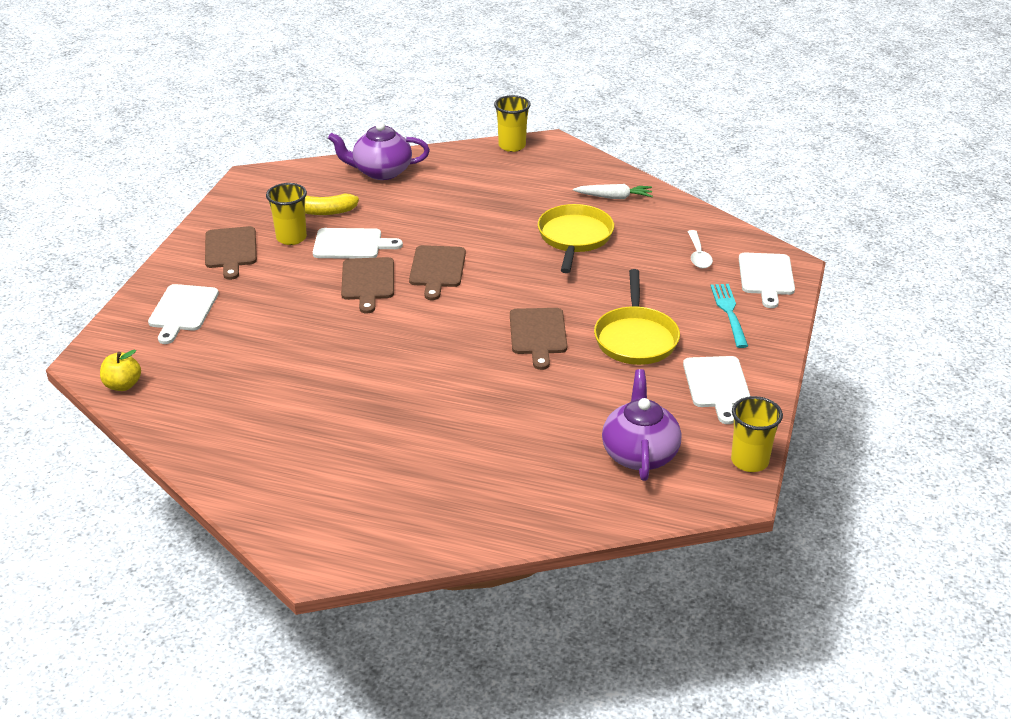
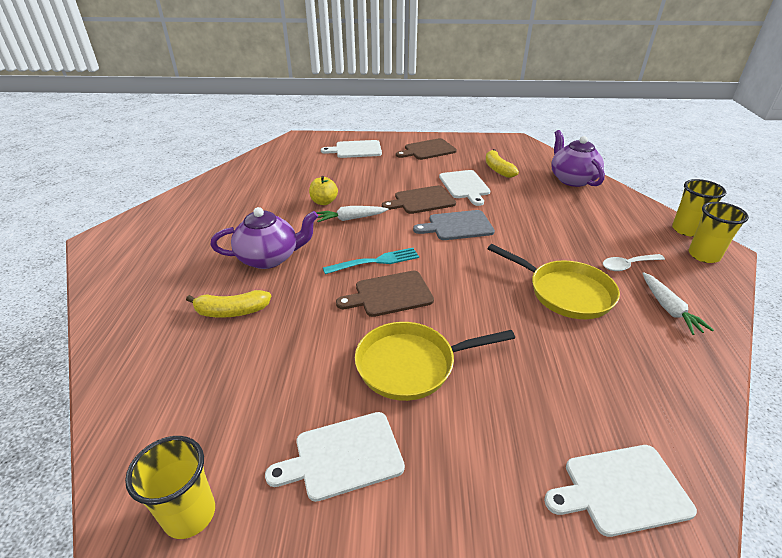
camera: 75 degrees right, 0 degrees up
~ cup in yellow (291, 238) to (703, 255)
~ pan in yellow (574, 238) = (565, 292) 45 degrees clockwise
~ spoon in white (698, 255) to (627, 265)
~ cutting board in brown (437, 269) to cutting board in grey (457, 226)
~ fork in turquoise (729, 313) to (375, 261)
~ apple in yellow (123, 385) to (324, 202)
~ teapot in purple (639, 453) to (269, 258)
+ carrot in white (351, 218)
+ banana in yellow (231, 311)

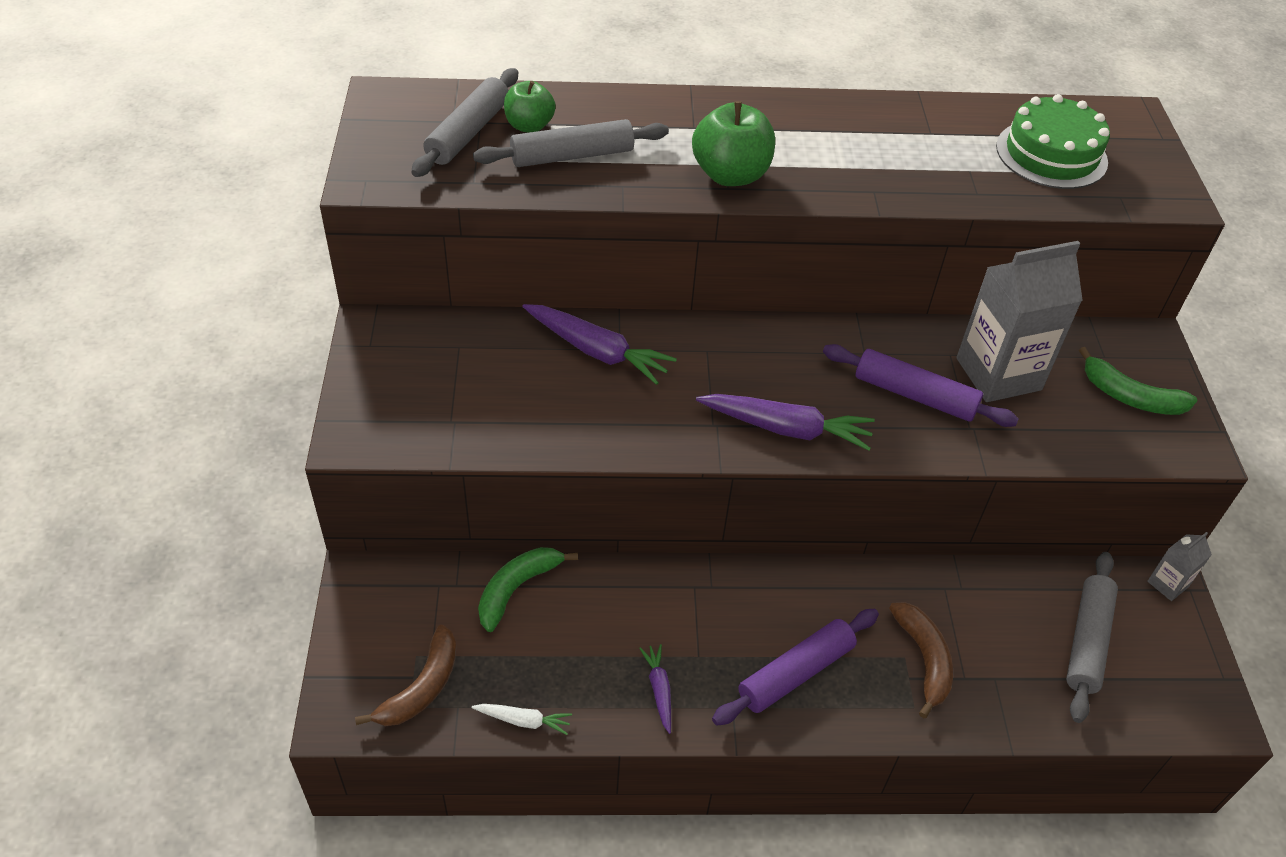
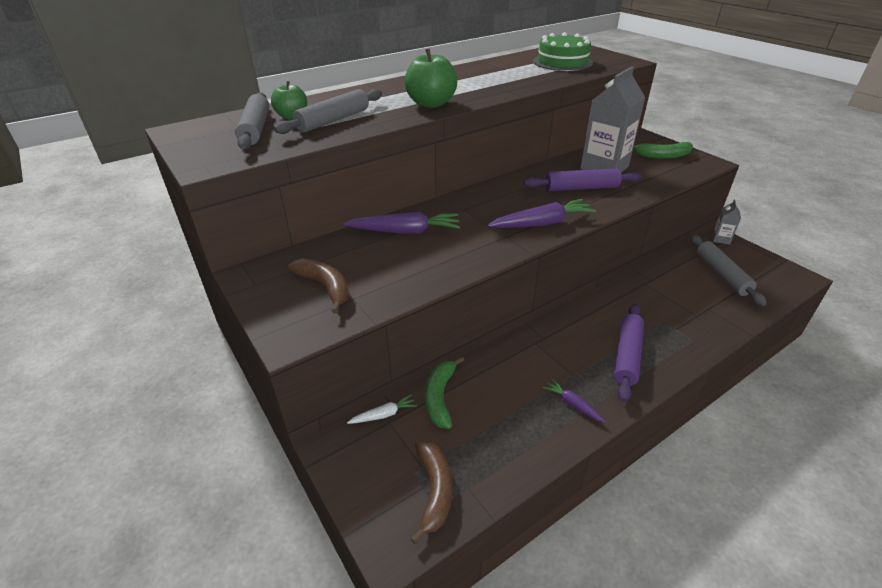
camera: 30 degrees left, 10 degrees down
~ banana in brown (924, 659) to (325, 287)
~ carrot in white (523, 721) to (384, 415)

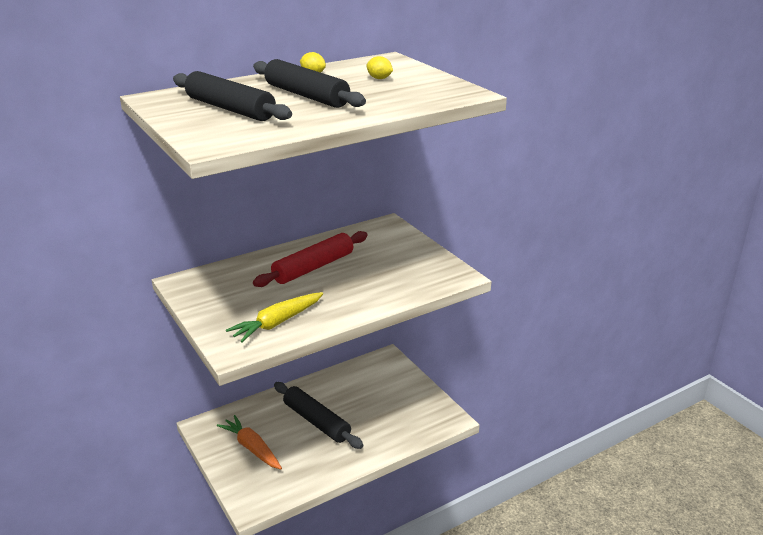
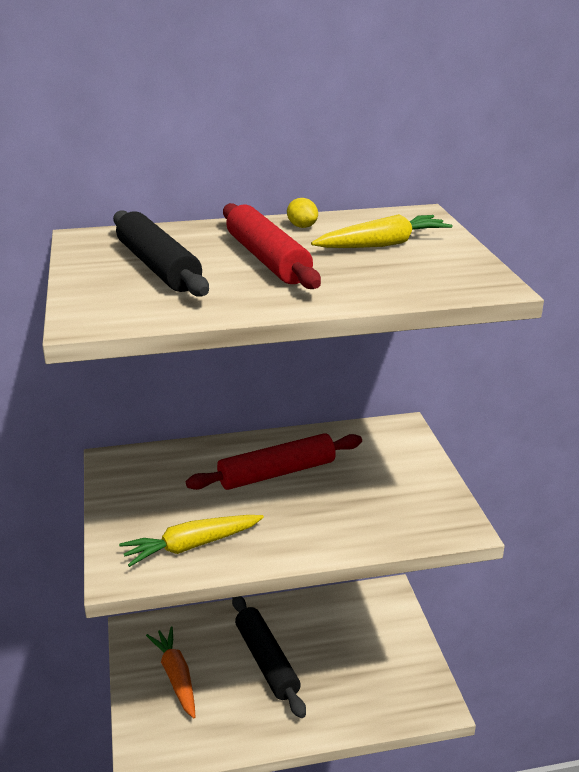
camera: 20 degrees right, 0 degrees up
~ lemon in yellow (379, 78) to carrot in yellow (383, 244)
~ rolling pin in black (306, 96) to rolling pin in red (267, 259)

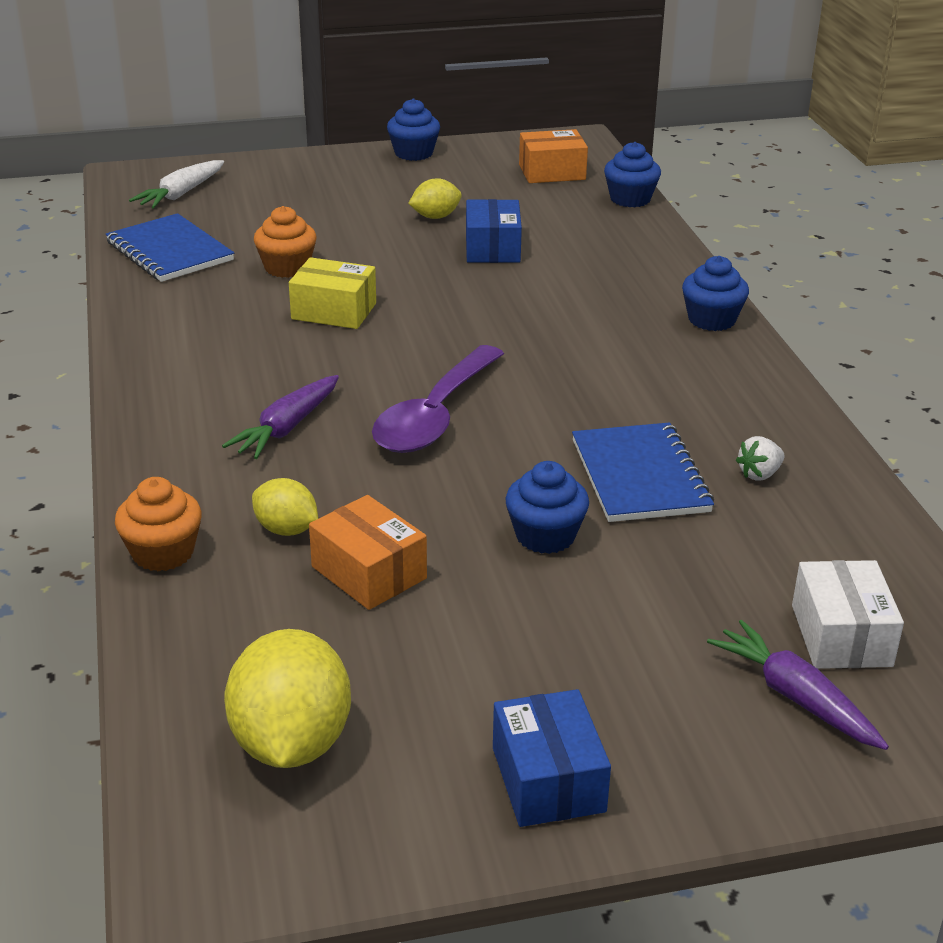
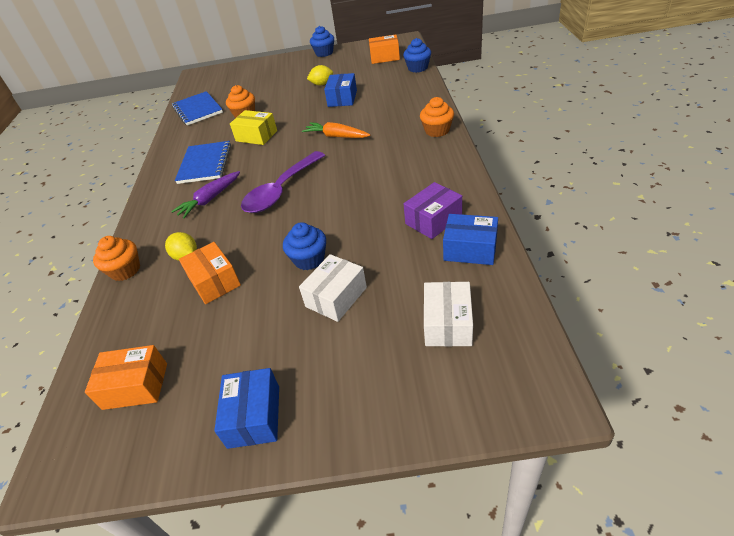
camera: 15 degrees right, 10 degrees up
- carrot in white (181, 194)
~ cupcake in blue (711, 320) to cupcake in orange (437, 131)
~ notebook in blue (640, 476) to (205, 164)
~ strawberry in white (759, 474) to box in purple (433, 220)
- carrot in purple (795, 697)
~ lemon in yellow (291, 743) to box in orange (135, 386)
+ carrot in orange (336, 136)
+ box in blue (470, 249)
+ box in white (336, 297)

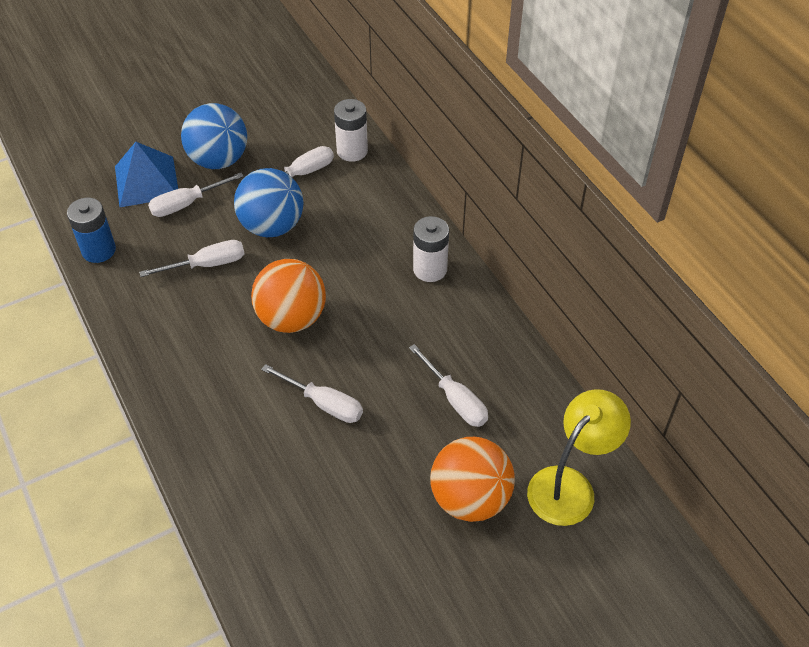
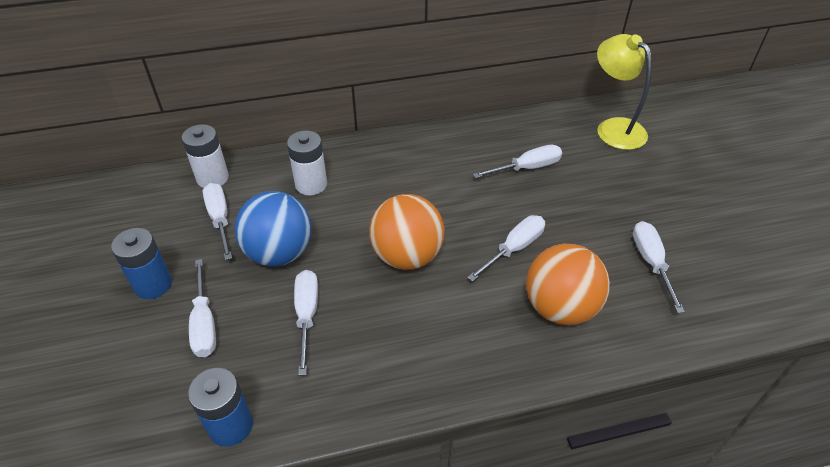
camera: 75 degrees left, 5 degrees down
~ ball in blue (218, 160) to battery in blue (153, 284)
- pyramid in blue (146, 181)
~ battery in white (430, 269) to (311, 184)
~ ball in orange (470, 498) to (560, 307)
+ screwdriver in white (651, 262)

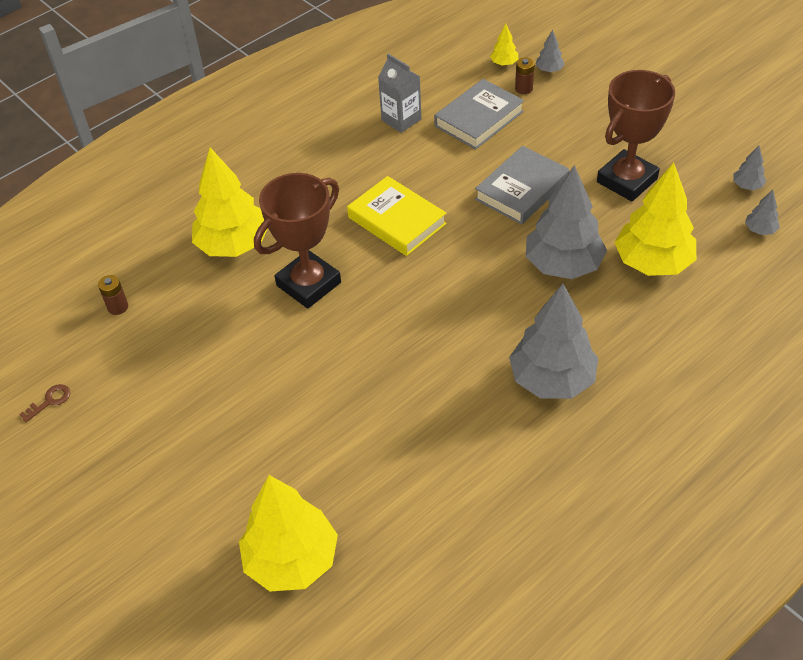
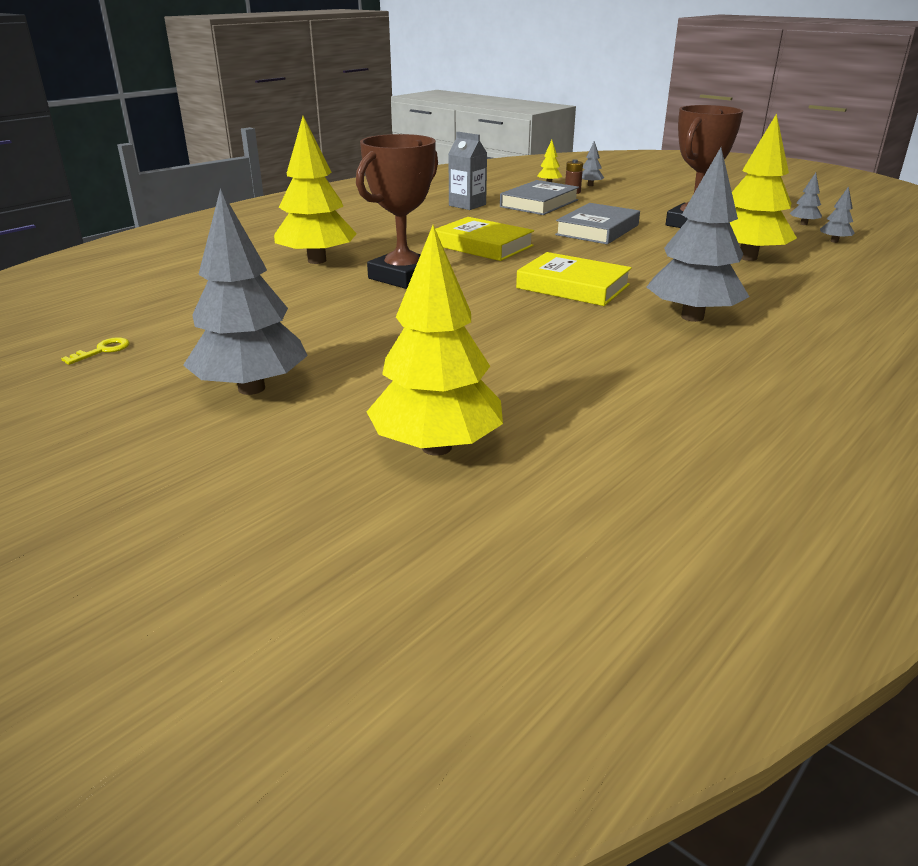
camera: 10 degrees left, 20 degrees down
~ tree in grey (563, 265) to (251, 388)
- battery in brown (118, 307)
~ key in brown (49, 401) to key in yellow (102, 351)
+ book in yellow (573, 286)

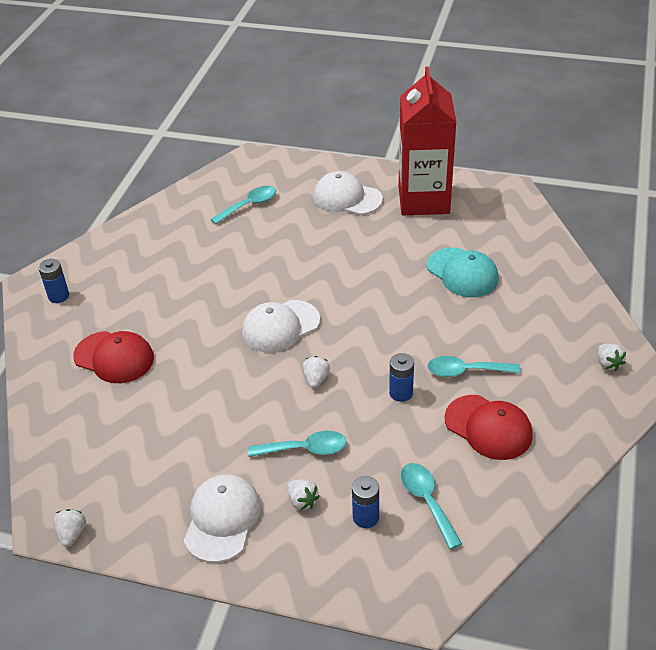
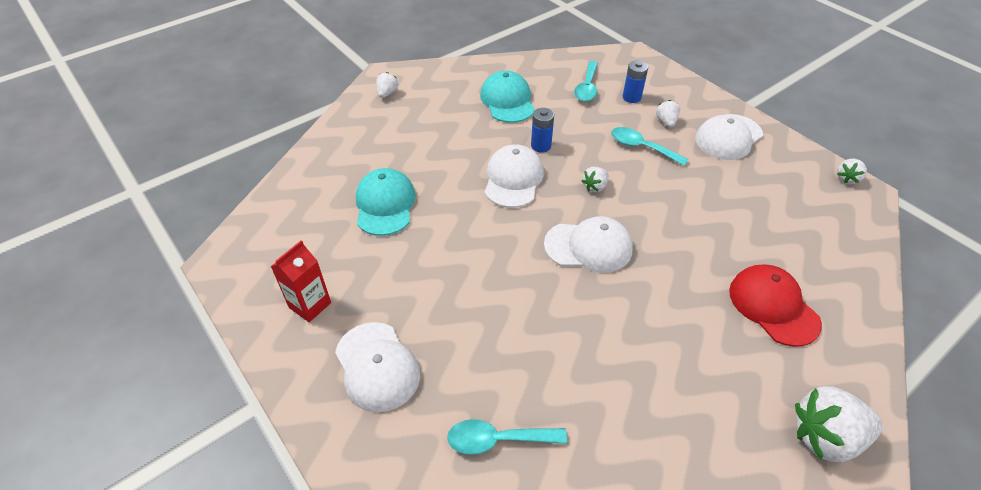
camera: 145 degrees left, 5 degrees up
~ carton in red (423, 200) = (310, 305) x0.47
~ battery in blue (58, 296) to strawberry in white (825, 437)
- spoon in turquoise (466, 371)
~ cap in red (488, 427) to cap in turquoise (507, 101)
+ cap in white (513, 179)

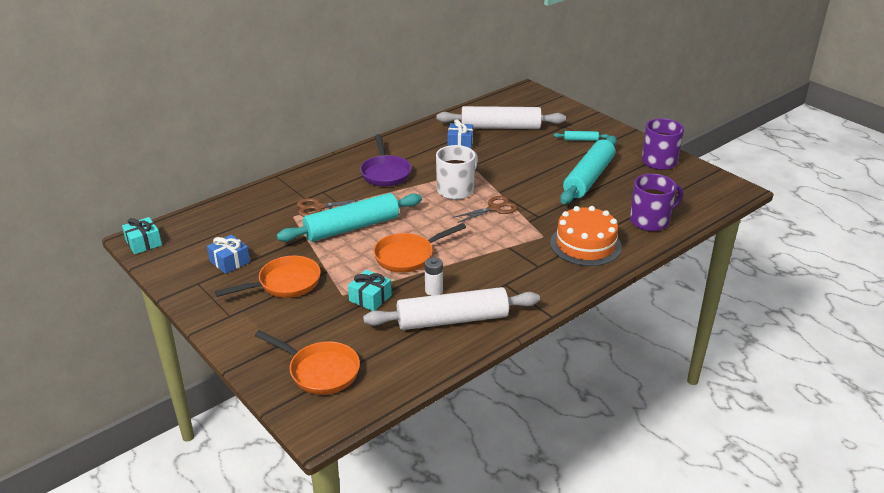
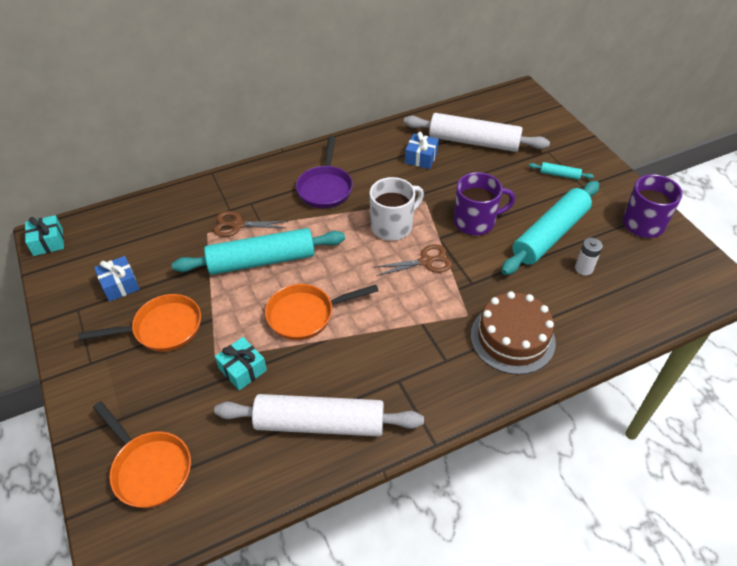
camera: 15 degrees right, 15 degrees up
~ mug in purple (650, 221) to (475, 221)
~ cake in orange (585, 245) to cake in brown (512, 338)
~ battery in white (433, 290) to (584, 268)

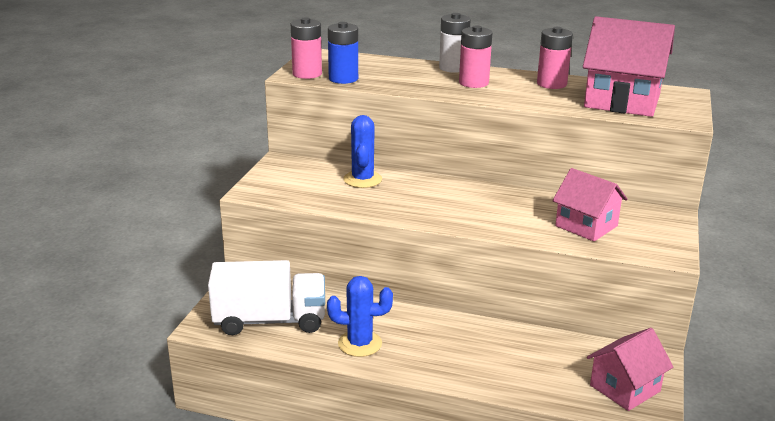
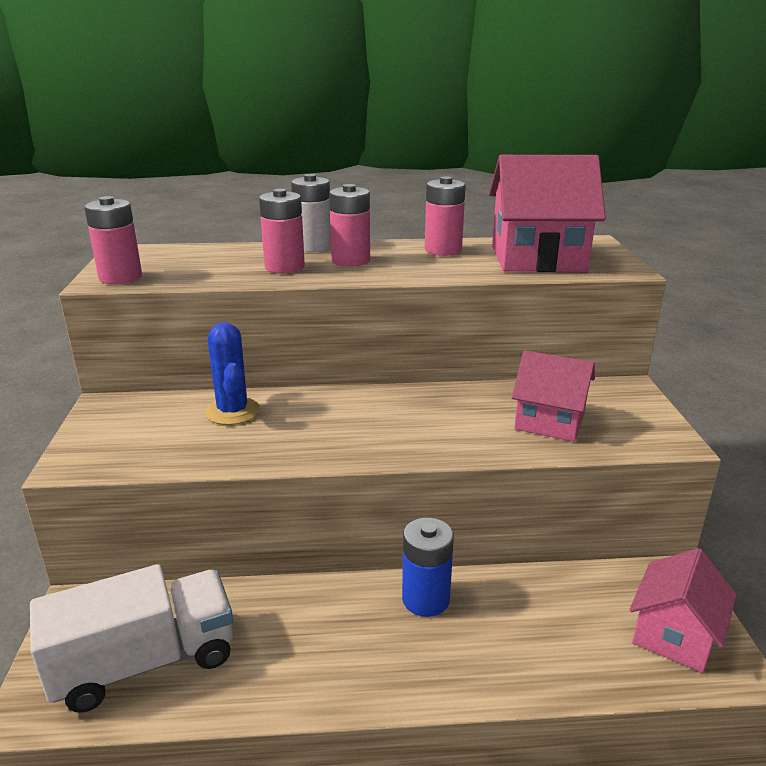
camera: 20 degrees left, 0 degrees up
~ battery in blue (343, 79) to (425, 599)
- cactus in blue (360, 344)
+ battery in pink (284, 267)

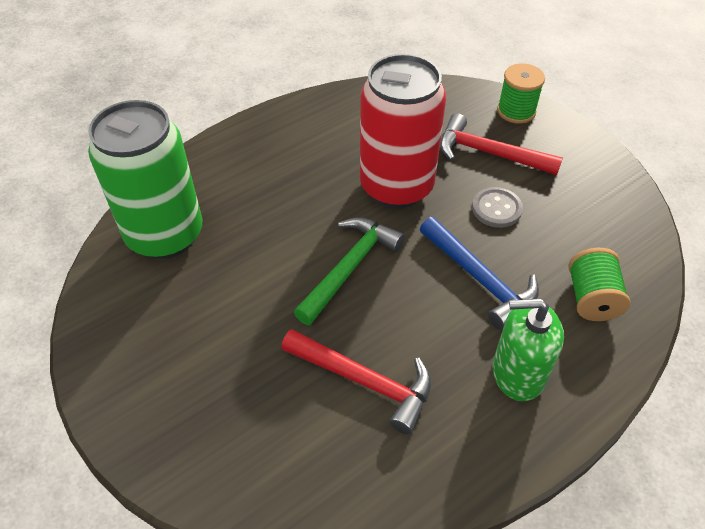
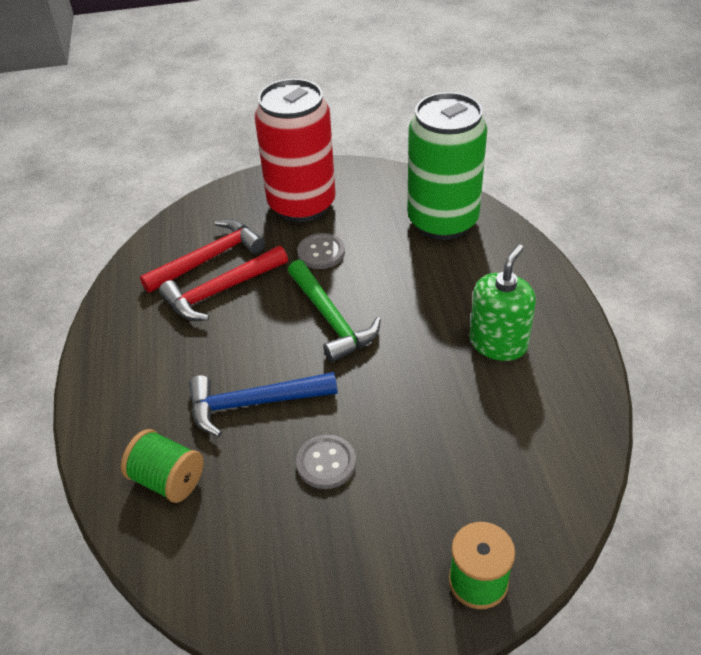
camera: 120 degrees right, 5 degrees down
~ can in red (396, 187) to (302, 205)
~ hammer in red (489, 153) to (208, 258)
~ soap dispenser in green (517, 373) to (498, 343)
+ button in grey (321, 252)

